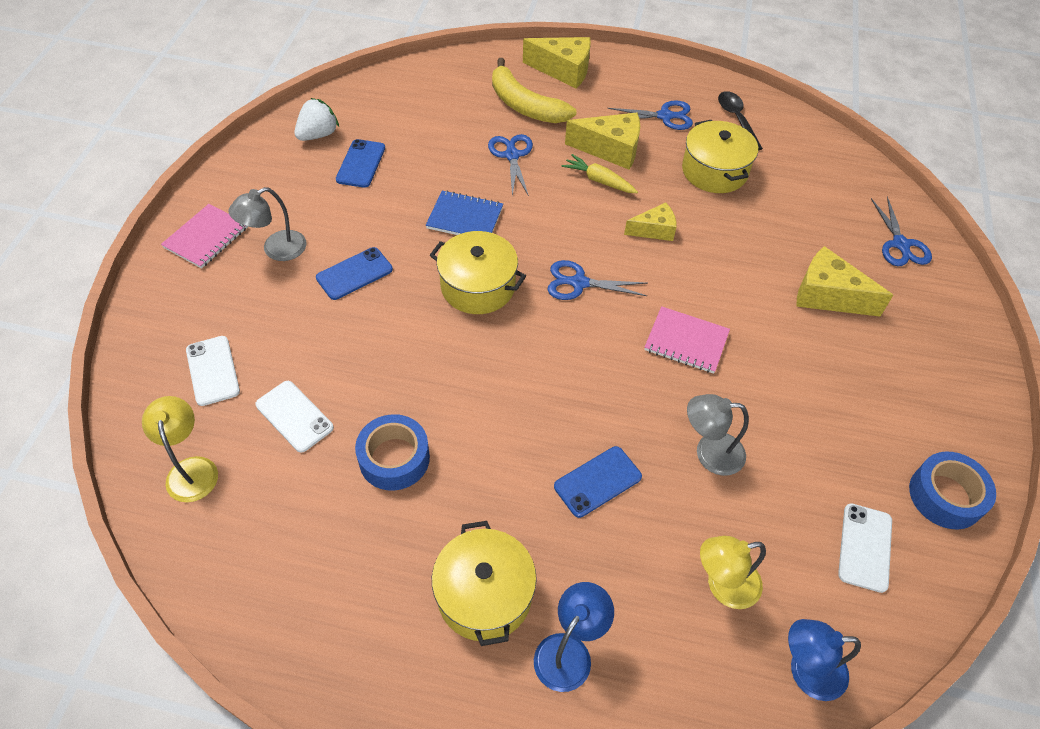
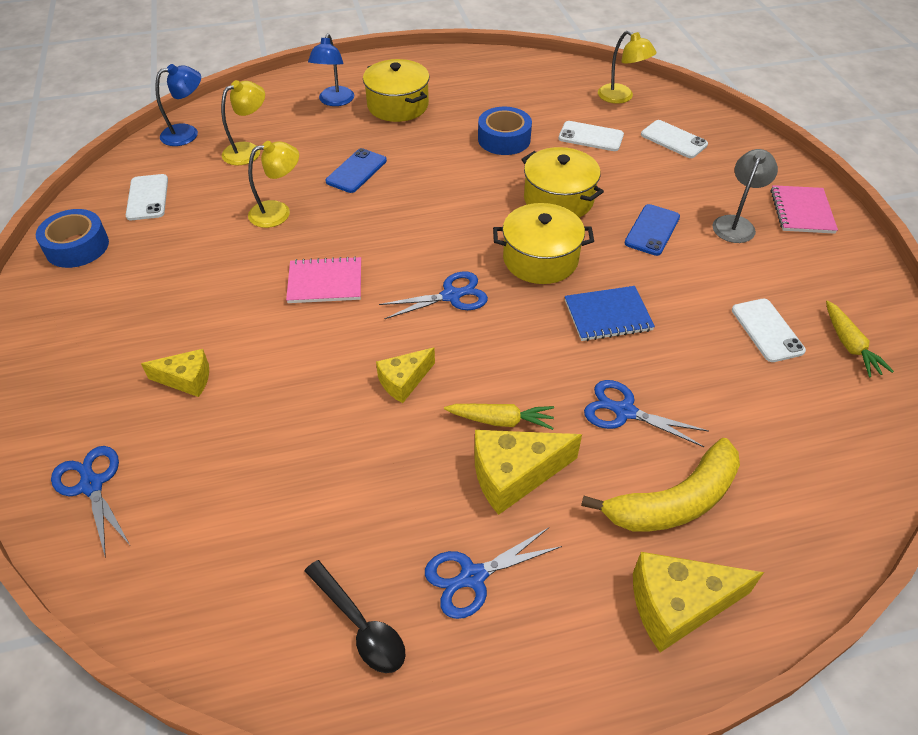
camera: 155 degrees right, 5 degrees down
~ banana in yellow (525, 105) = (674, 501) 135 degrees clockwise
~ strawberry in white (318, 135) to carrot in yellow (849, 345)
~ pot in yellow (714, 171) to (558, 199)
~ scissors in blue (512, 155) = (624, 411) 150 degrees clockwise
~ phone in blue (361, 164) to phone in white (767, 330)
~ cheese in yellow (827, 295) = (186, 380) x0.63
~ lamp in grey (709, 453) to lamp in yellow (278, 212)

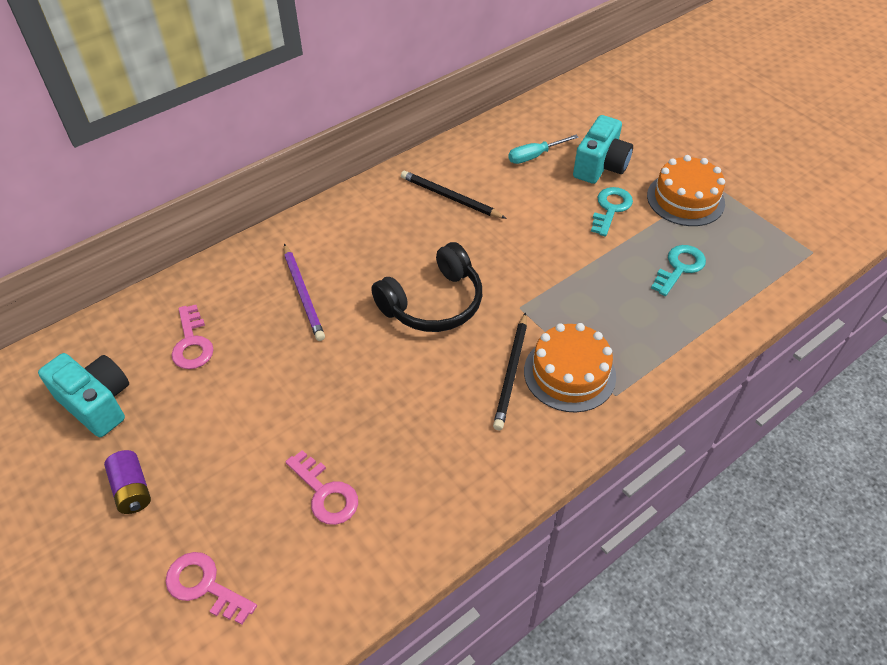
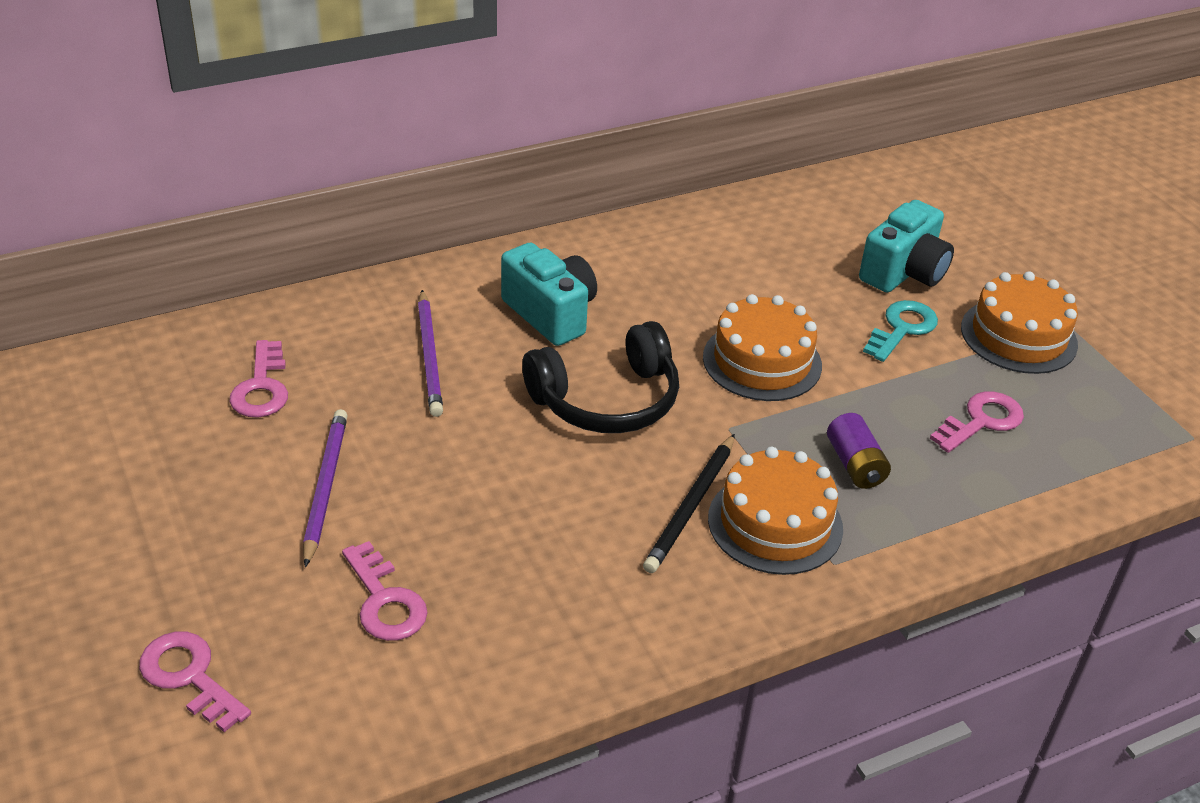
camera: 10 degrees right, 10 degrees down
- screwdriver in turquoise (534, 156)
- pencil in black (450, 197)
~ key in turquoise (679, 267) to key in pink (981, 421)
~ camera in turquoise (97, 403) to (550, 314)
~ battery in purple (132, 489) to (855, 465)
+ cake in orange (762, 361)
+ pencil in purple (325, 487)

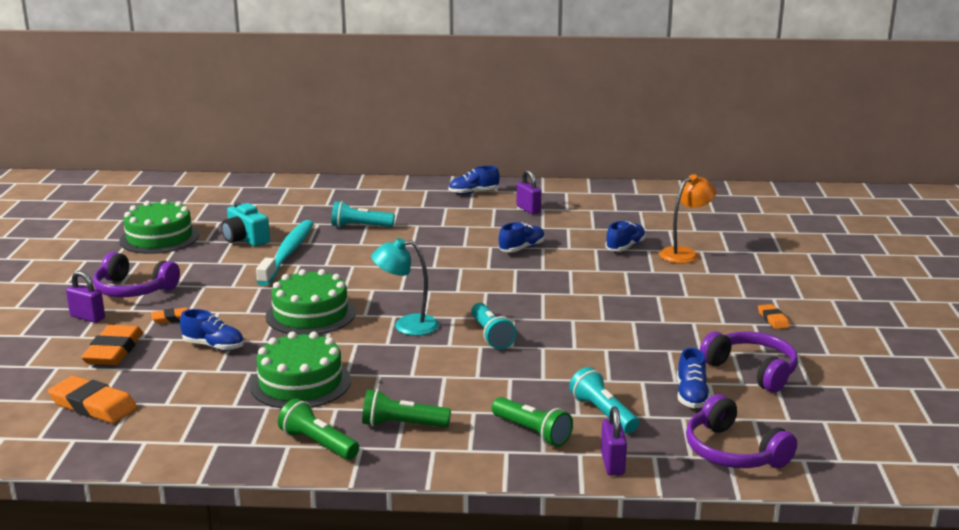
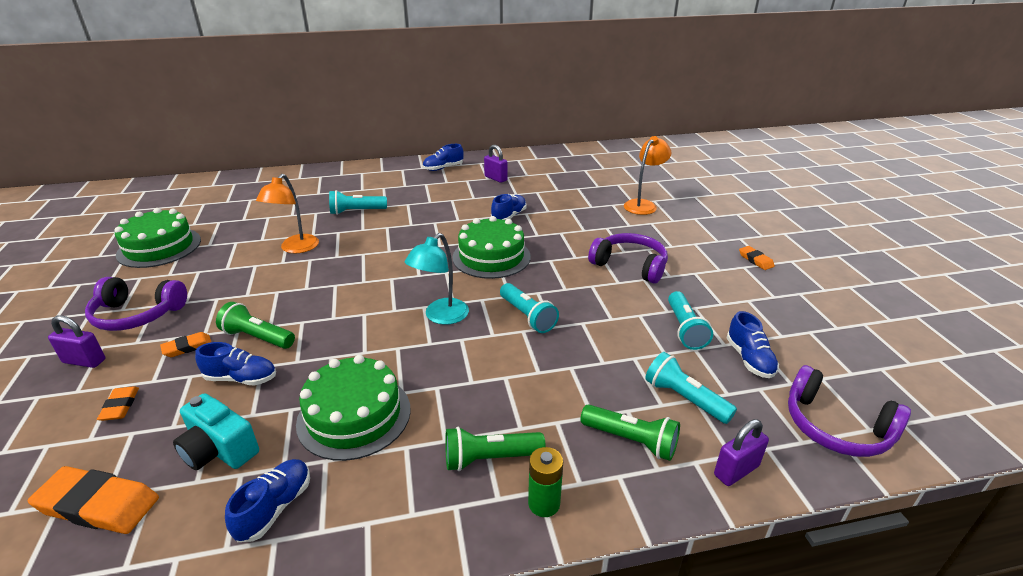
camera: 15 degrees left, 10 degrees up
~ camera in turquoise (245, 239) to (219, 450)
~ toothbrush in turquoise (288, 253) to lamp in orange (295, 248)
~ shoe in blue (625, 247) to (275, 508)
~ lamp in turquoise (407, 325) = (441, 317) 45 degrees counterclockwise
~ cake in green (310, 314) to (491, 257)
~ eraser in orange (113, 350) = (120, 406) x0.54
~ headphones in purple (752, 370) to (630, 265)
~ flashlight in green (318, 444) to (257, 337)
~ padlock in purple (612, 463) = (736, 470) 75 degrees clockwise
+ flashlight in turquoise (685, 329)
+ battery in green (544, 503)

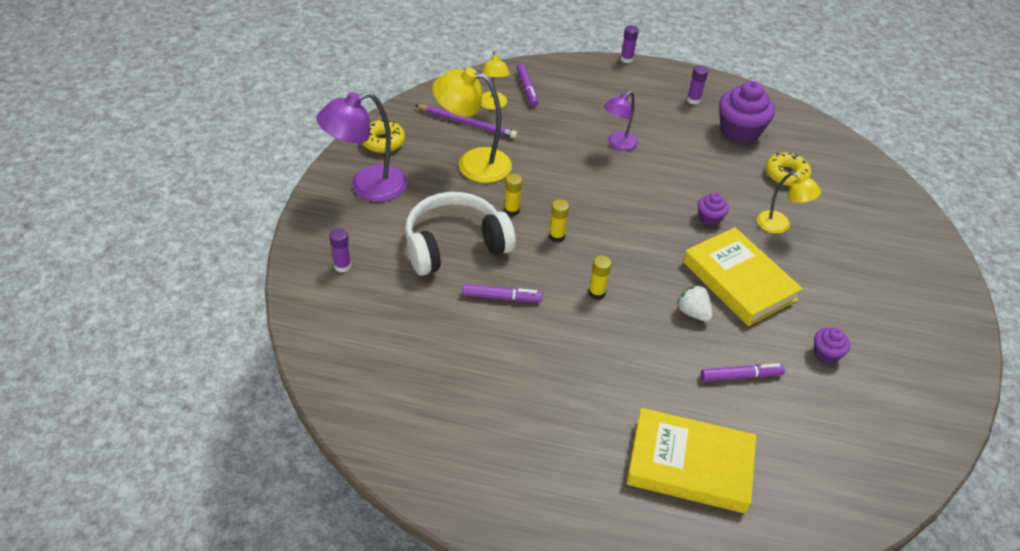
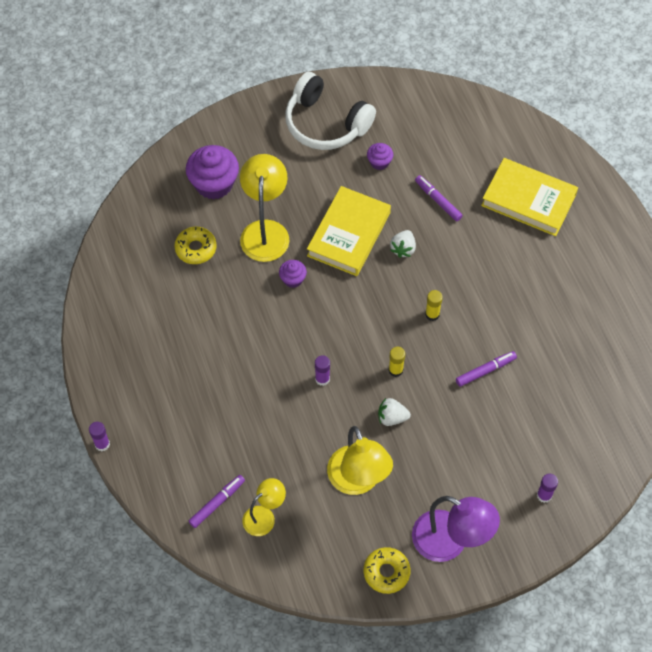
camera: 120 degrees left, 15 degrees up
~ glue stick in purple (693, 100) to (322, 379)
~ cupcake in purple (739, 131) to (214, 184)
- lamp in purple (618, 144)
- pencil in purple (467, 123)
~ lamp in yellow (780, 225) = (265, 231) x1.69
~ glue stick in yellow (511, 210) to strawberry in white (392, 417)
~ headphones in white (455, 245) to (325, 123)
~ marker in purple (501, 297) = (485, 371) 90 degrees clockwise
~ book in yellow (689, 464) = (528, 200) 45 degrees counterclockwise

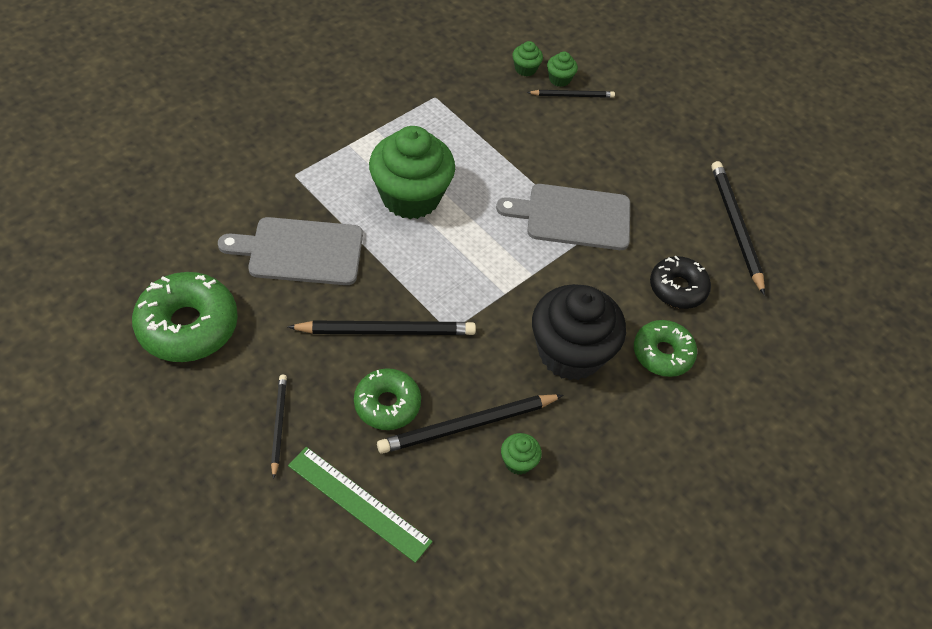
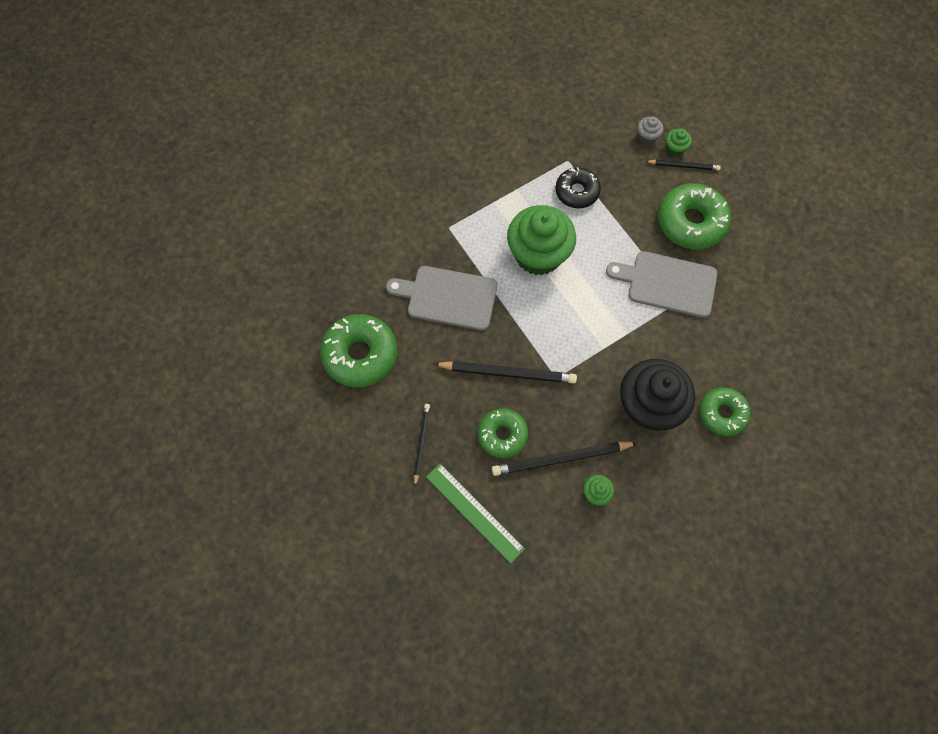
camera: 15 degrees right, 15 degrees up
~ cupcake in green (525, 69) to cupcake in grey (647, 137)
- pencil in black (735, 227)
~ donut in black (677, 288) to (577, 192)
+ donut in green (691, 222)

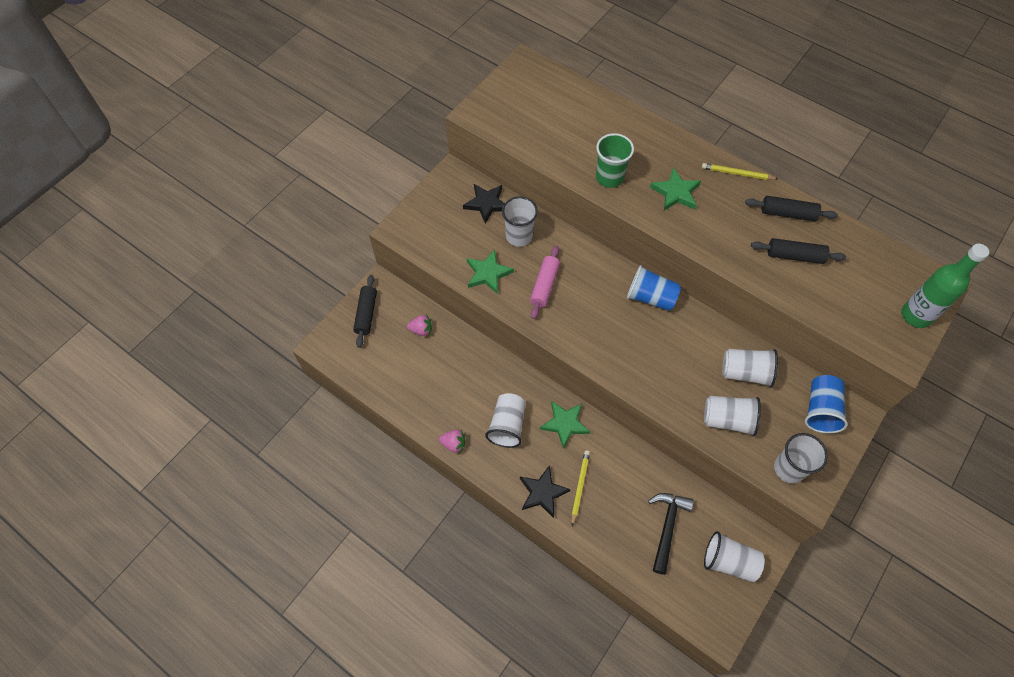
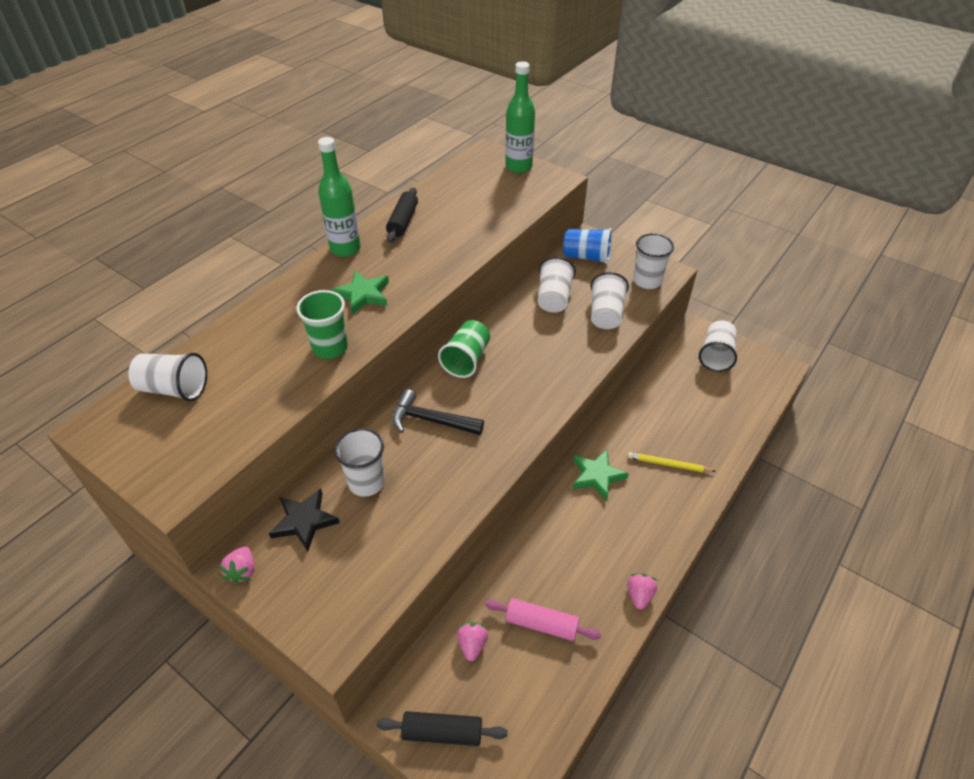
camera: 90 degrees left, 15 degrees down
~ pencil in yellow (737, 173) to bottle in green (345, 249)
- rolling pin in black (795, 256)
~ rolling pin in pink (544, 285) to (541, 624)
- star in green (488, 273)
~ cup in blue (650, 297) to cup in green (466, 360)
~ cup in white (507, 425) to (174, 389)
- star in black (542, 492)
~ hammer in black (667, 527) to (430, 420)
+ strawberry in pink (242, 571)

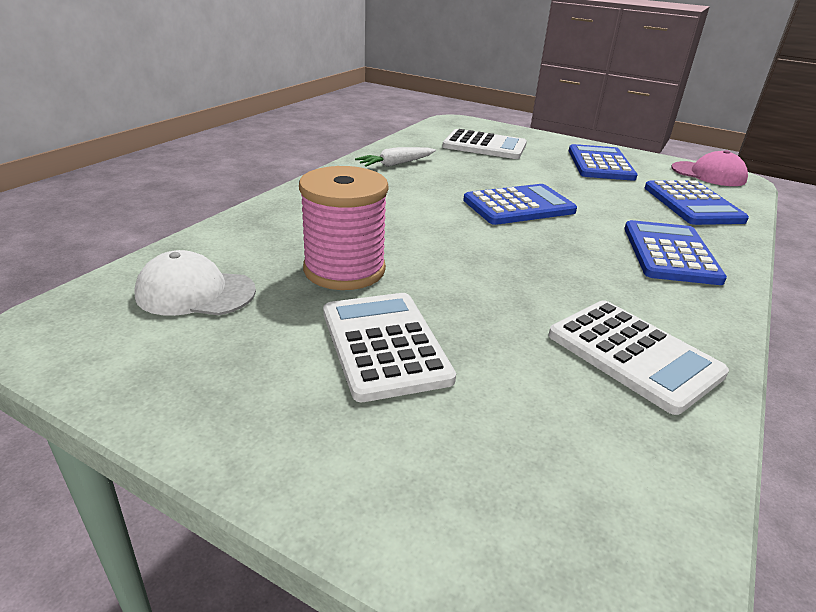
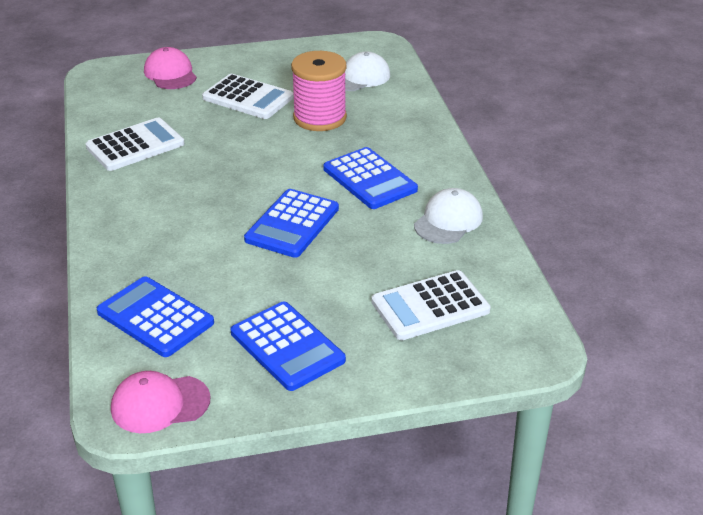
camera: 140 degrees right, 5 degrees up
~ carrot in white (396, 164) to cap in white (448, 221)
~ calculator in blue (670, 253) to (369, 179)
~ calculator in white (633, 355) = (135, 145) 135 degrees clockwise
+ cap in pink (170, 73)

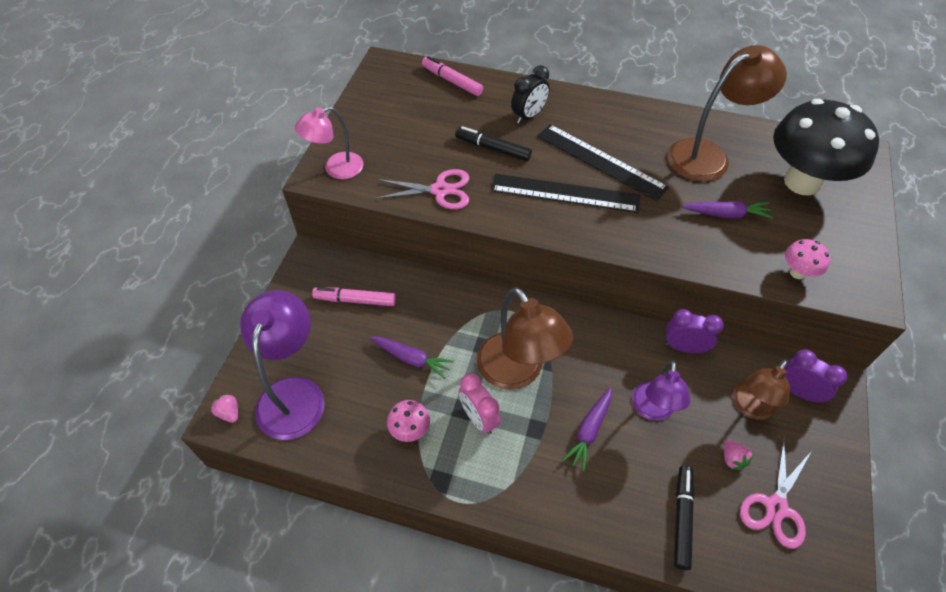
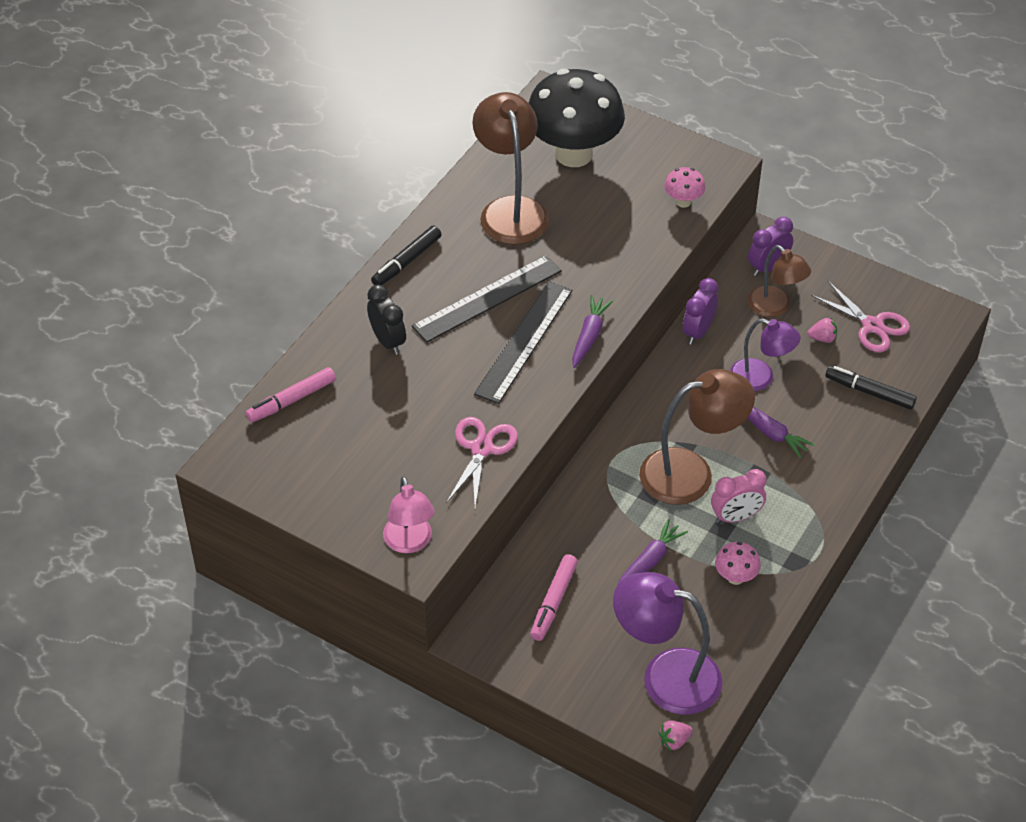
camera: 75 degrees left, 5 degrees down
~ marker in black (493, 148) to (406, 261)
~ carrot in purple (726, 214) to (589, 336)

